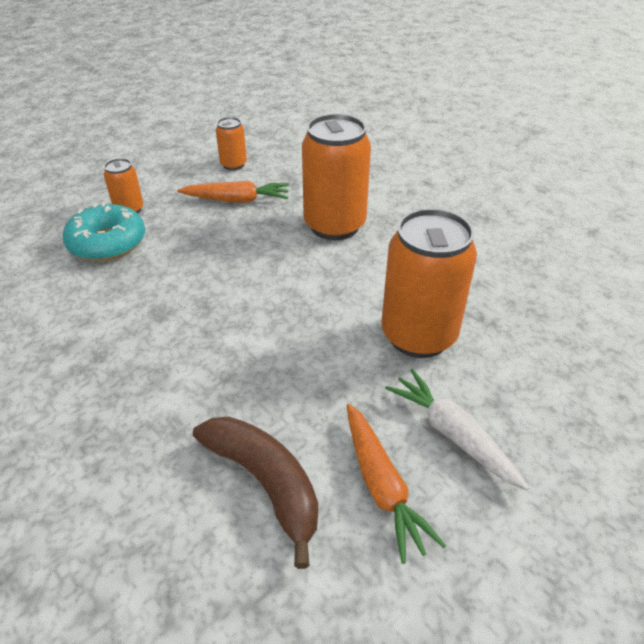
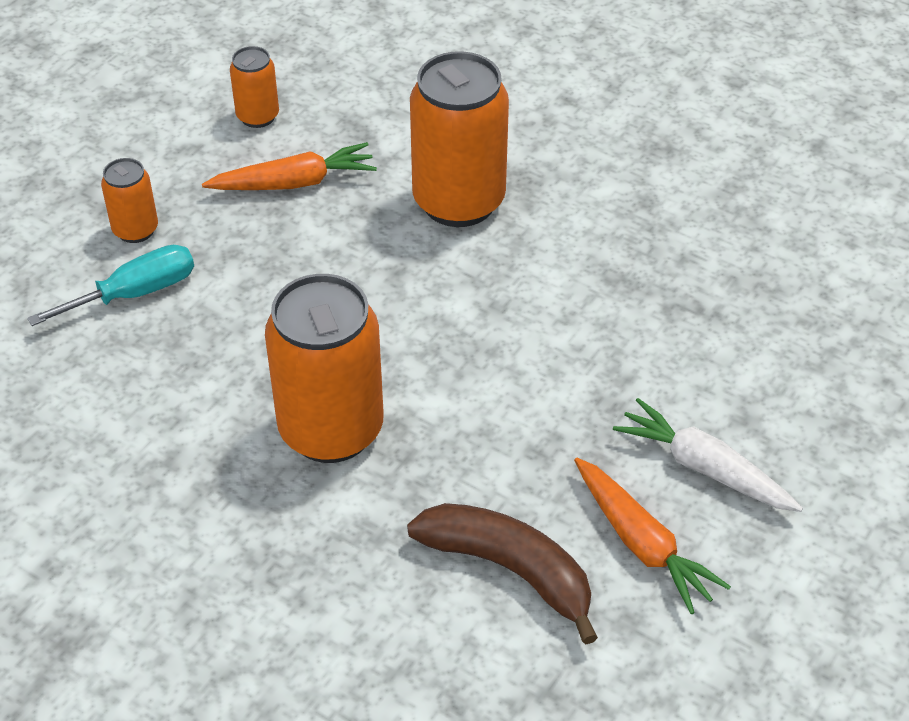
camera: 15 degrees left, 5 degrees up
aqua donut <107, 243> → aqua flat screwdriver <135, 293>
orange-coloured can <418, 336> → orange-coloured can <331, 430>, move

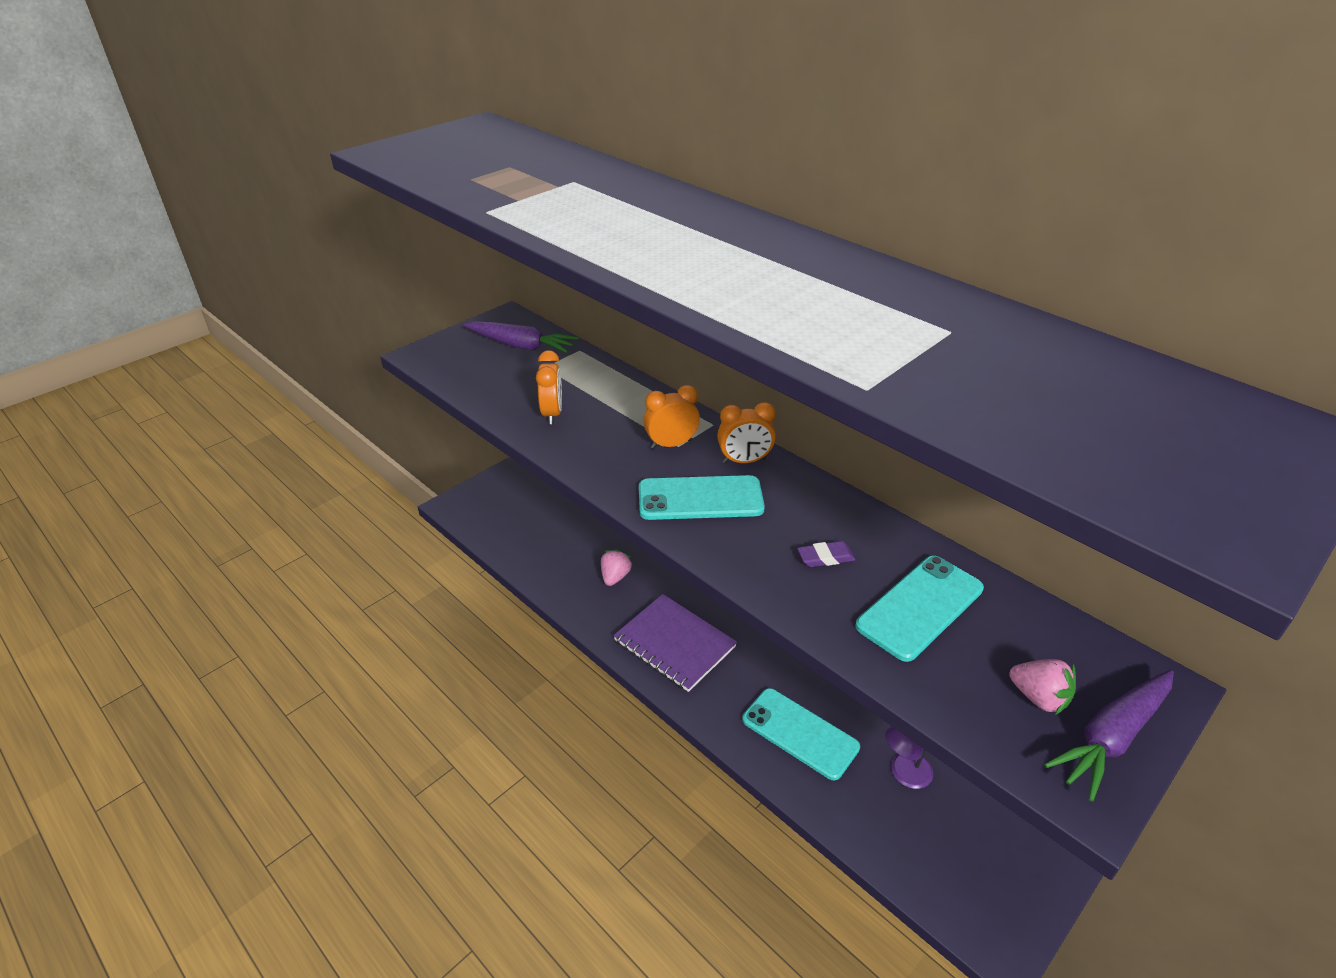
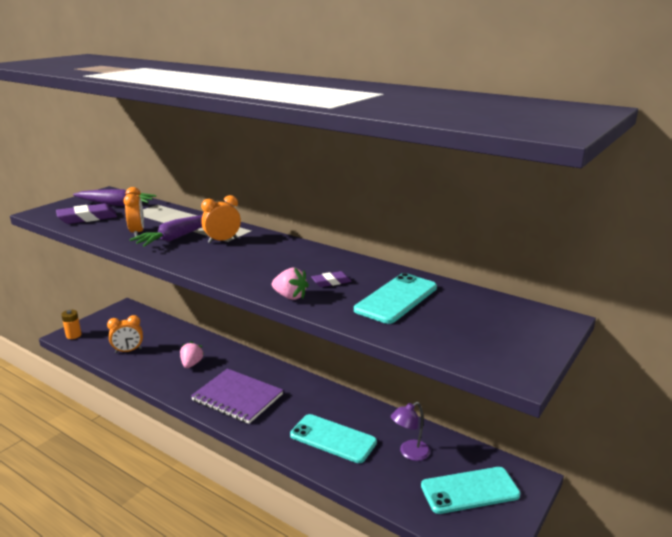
camera: 10 degrees left, 15 degrees down
aqua phone <700, 499> → aqua phone <470, 490>, move
orange-coloured bedside clock <744, 461> → orange-coloured bedside clock <128, 351>, move
pink berry <1039, 697> → pink berry <290, 296>, move
violet root vegetable <1111, 737> → violet root vegetable <176, 237>, move
- → violet pencil eraser <87, 218>
- → orange-coloured AA battery <73, 335>

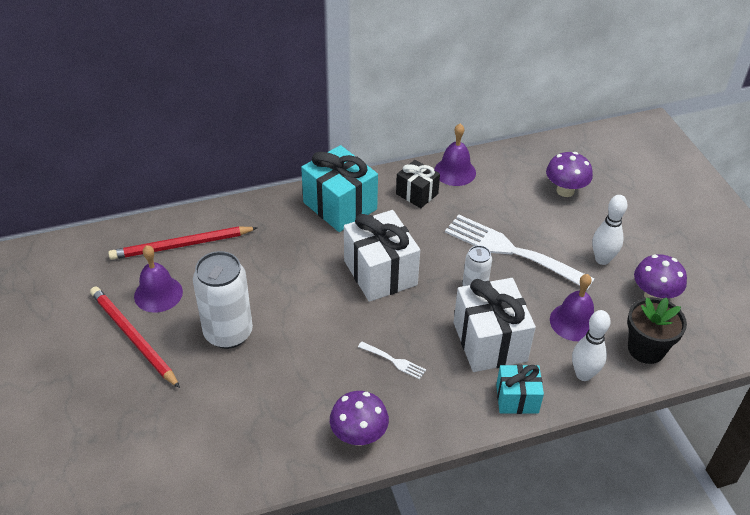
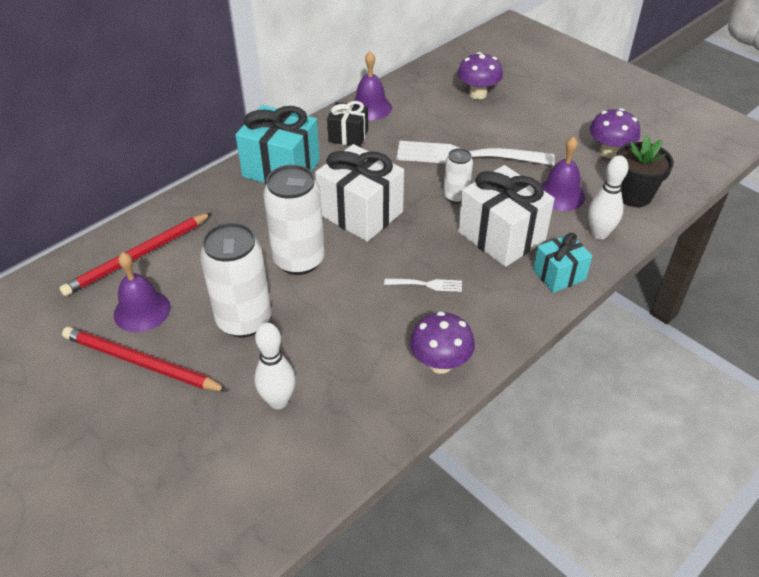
camera: 25 degrees left, 0 degrees up
snow-white skittle <602, 259> → snow-white skittle <278, 401>, move
- → snow-white can <299, 260>

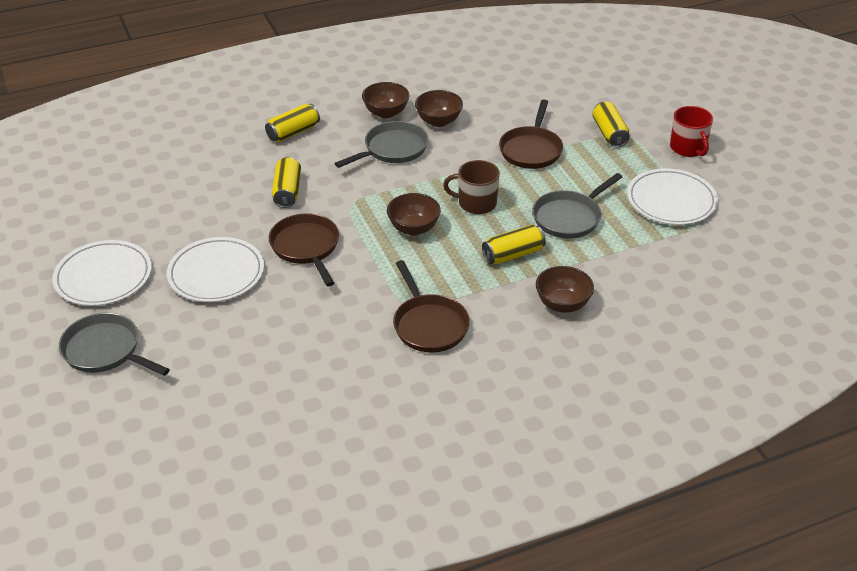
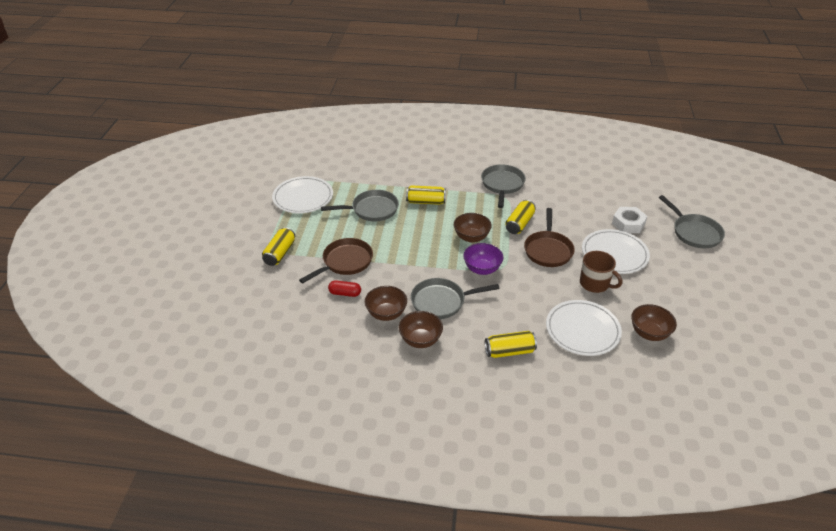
camera: 150 degrees left, 0 degrees up
snow-white dinner plate <103, 277> → snow-white dinner plate <582, 330>, move
yellow can <287, 192> → yellow can <519, 224>, move
brown pan <429, 324> → grey pan <502, 185>
brown mug <476, 203> → brown mug <595, 284>, move
brown deep dish <562, 304> → brown deep dish <649, 333>, move
crimson mug <688, 148> → -
- → crimson pill shape <345, 293>
- → violet deep dish <482, 269>
- → snow-white nut <628, 223>

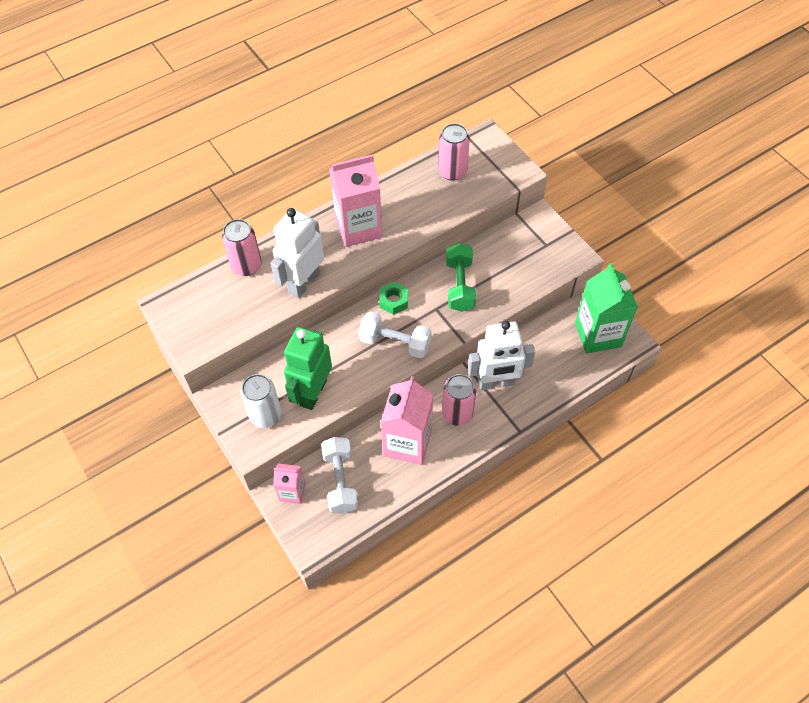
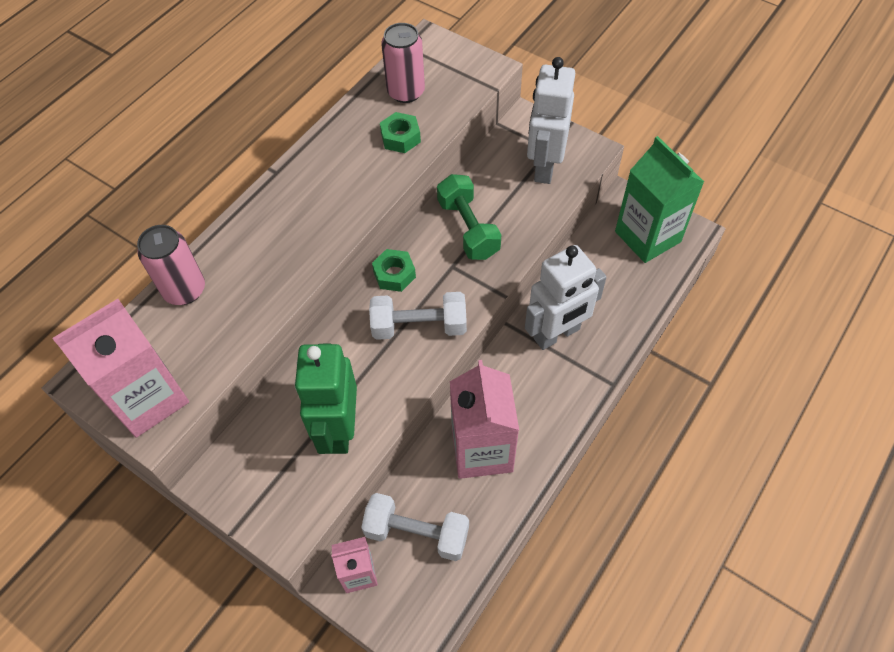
camera: 20 degrees left, 0 degrees up
snow-white can <265, 415> → -
snow-white robot figure <303, 283> → snow-white robot figure <544, 166>, move
snow-white free weight <340, 481> → snow-white free weight <417, 533>, 45 degrees counterclockwise
pink carton <358, 228> → pink carton <148, 399>, move
pink can <457, 413> → -
- → leaf-green nut <400, 137>

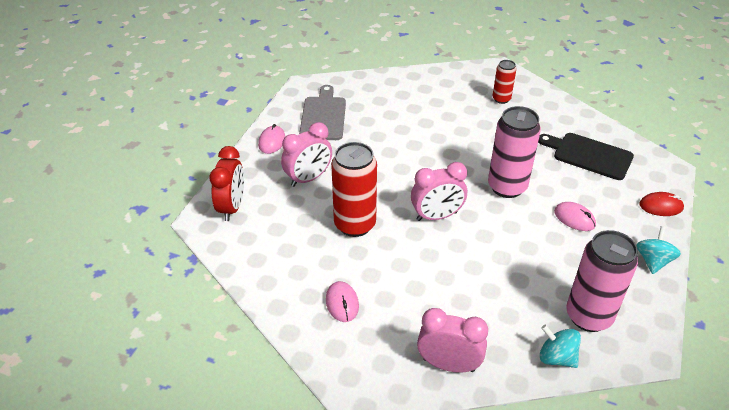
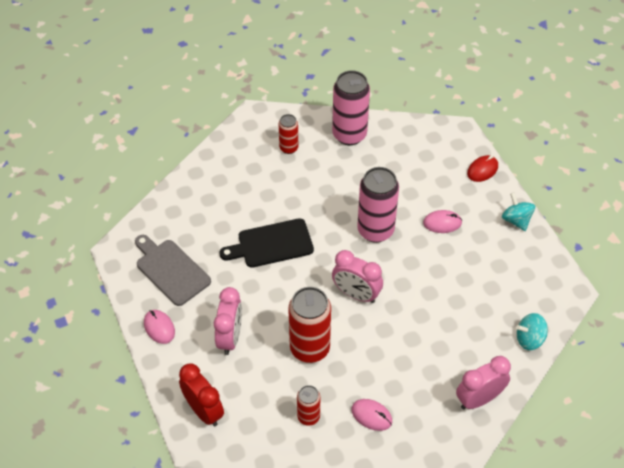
camera: 45 degrees left, 10 degrees up
pink bedside clock <436, 216> → pink bedside clock <356, 294>, 90 degrees clockwise
jet-black chopping board <589, 155> → jet-black chopping board <271, 244>, move
pink can <588, 316> → pink can <349, 135>, move
- → crimson can <308, 417>

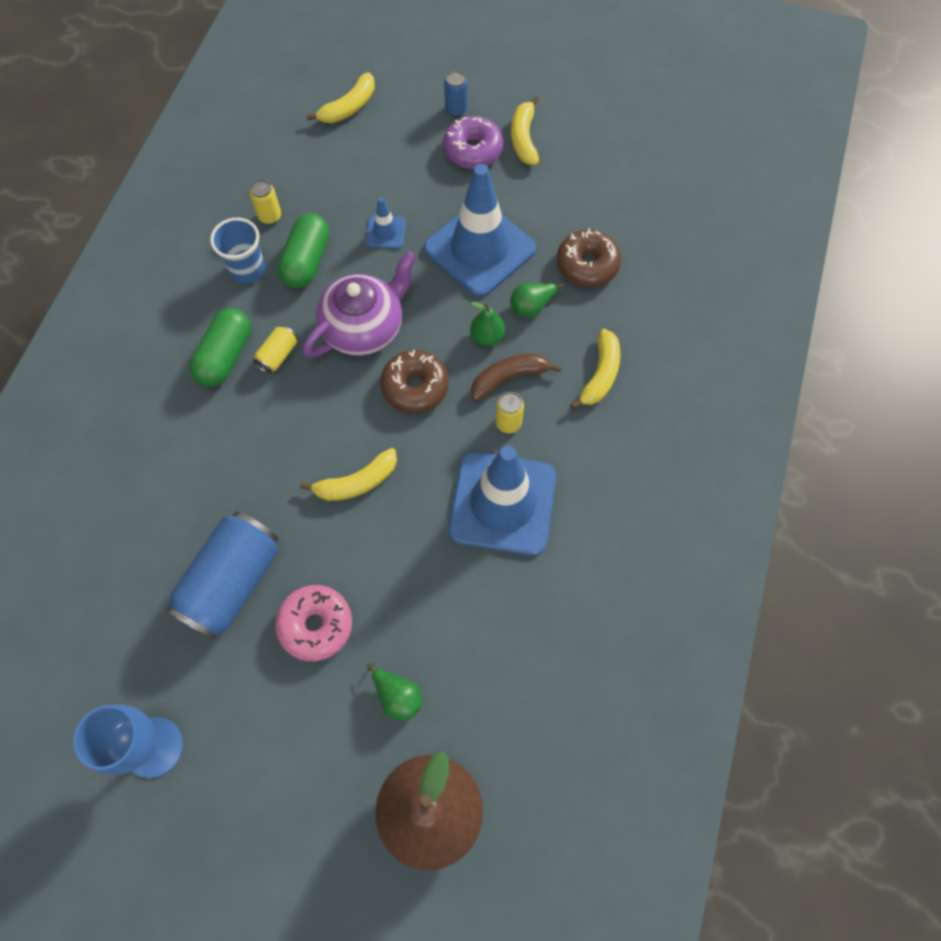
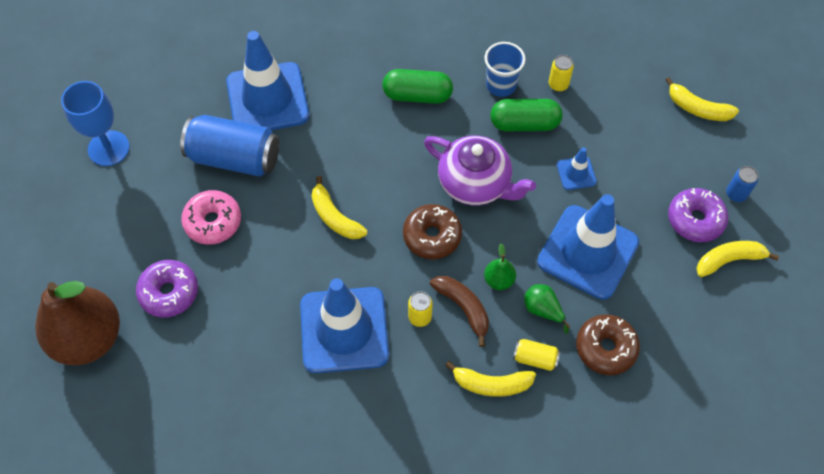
camera: 75 degrees right, 5 degrees down
yellow can <278, 355> → yellow can <535, 358>, move
leaf-green pear <397, 696> → violet donut <169, 292>
- → cobalt traffic cone <267, 99>

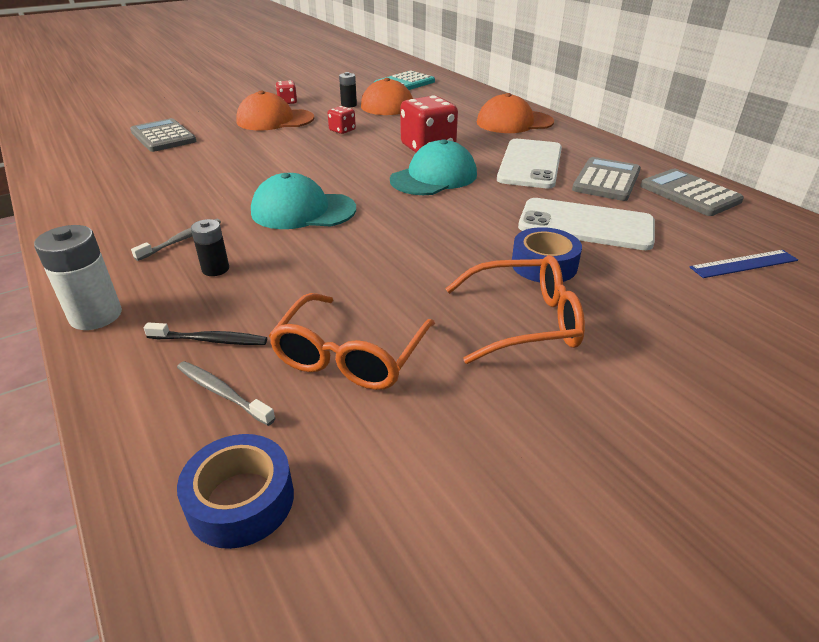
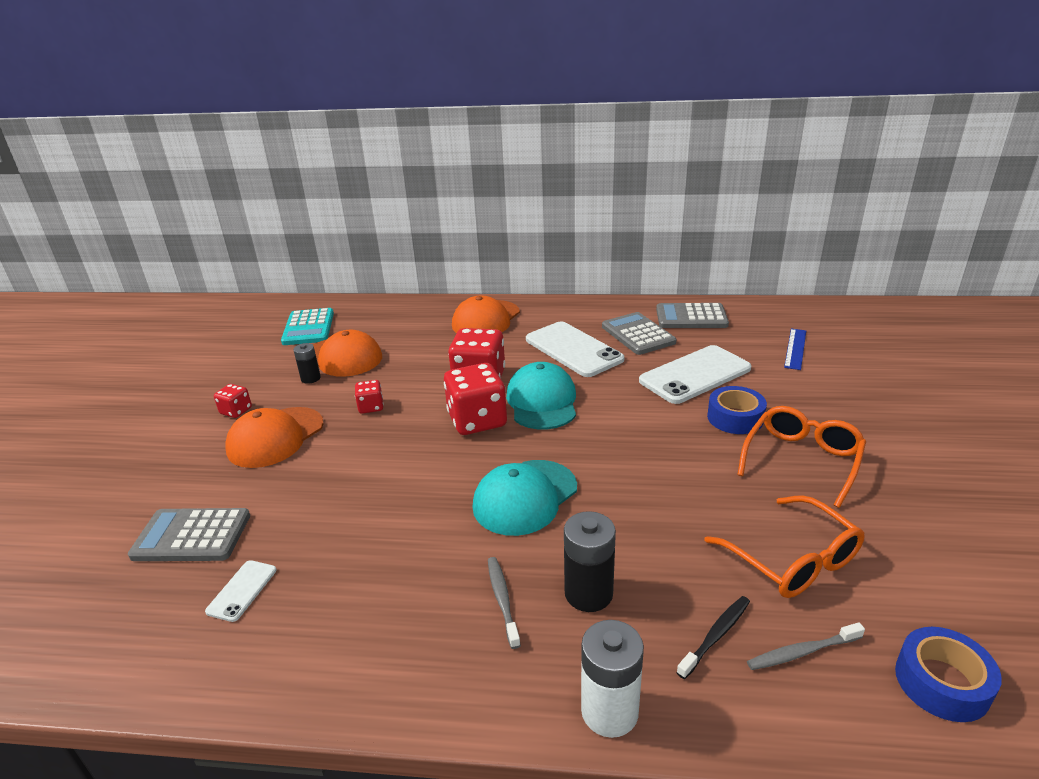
camera: 50 degrees left, 5 degrees down
jet-black AA battery <215, 269> → jet-black AA battery <588, 593>, x1.63
- → snow-white phone <242, 590>
- → crimson game die <477, 420>

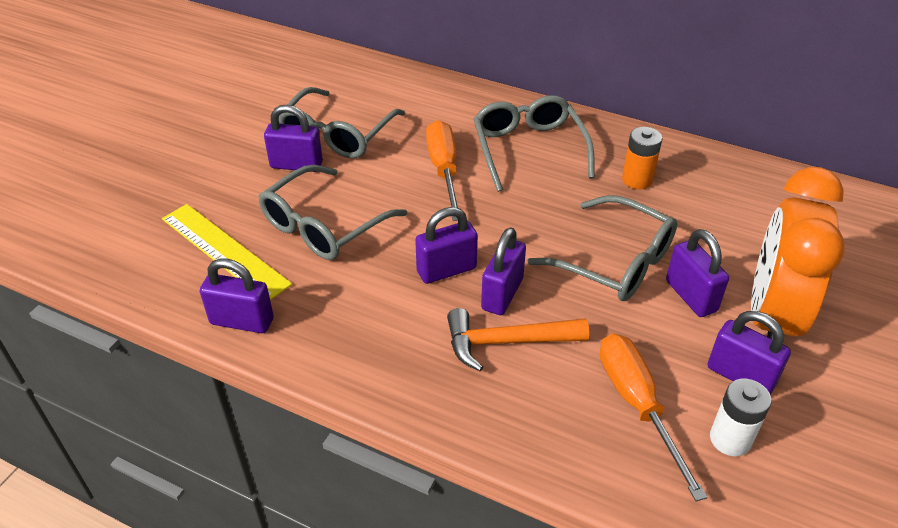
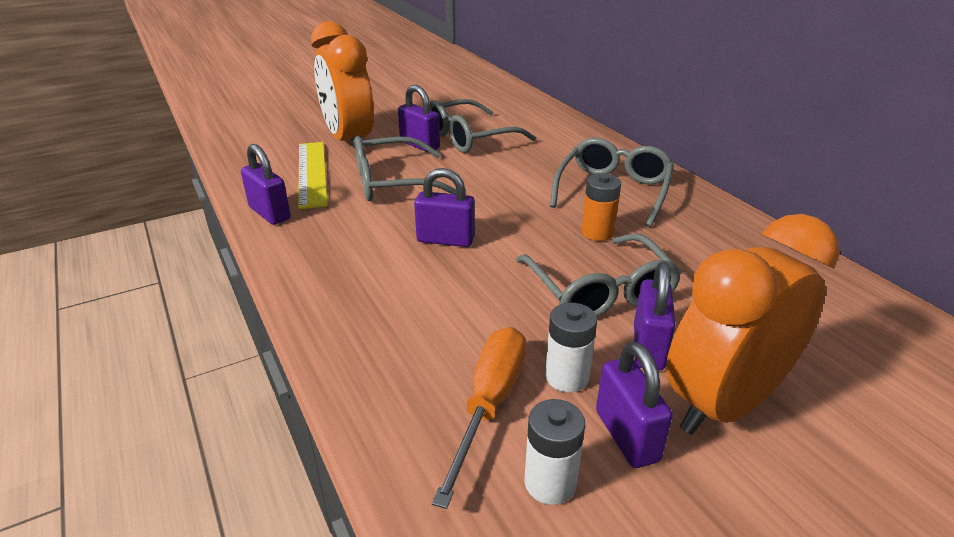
camera: 35 degrees right, 10 degrees down
orange-coloured flat screwdriver <444, 170> → -
orange-coloured claw hammer <507, 342> → -
violet small lock <502, 294> → -
orange-coloured AA battery <637, 180> → orange-coloured AA battery <597, 232>, move
- → orange-coloured bedside clock <349, 141>
- → snow-white AA battery <567, 377>

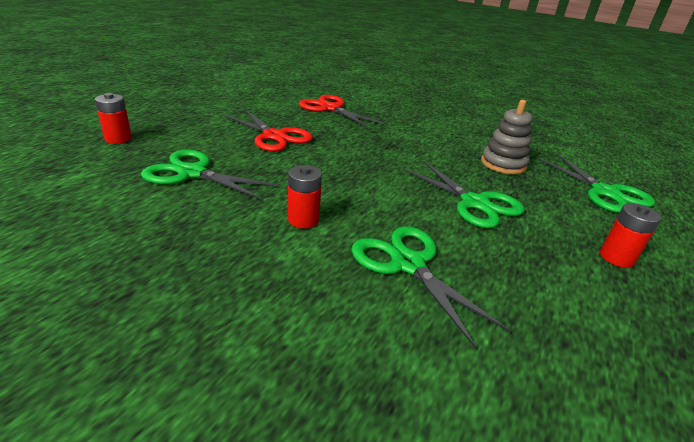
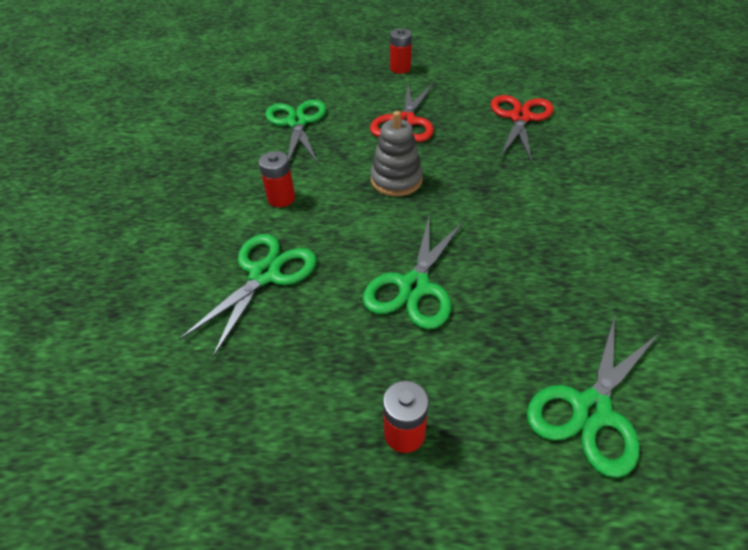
camera: 65 degrees right, 15 degrees up
crimson AA battery <118, 139> → crimson AA battery <400, 69>, move
grey stacking toy <503, 164> → grey stacking toy <396, 180>, move

